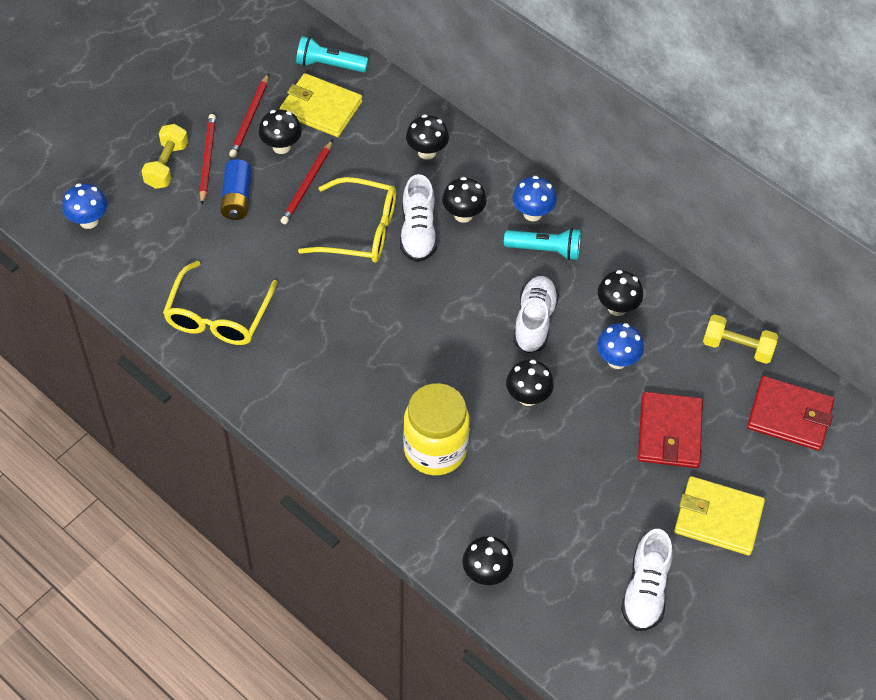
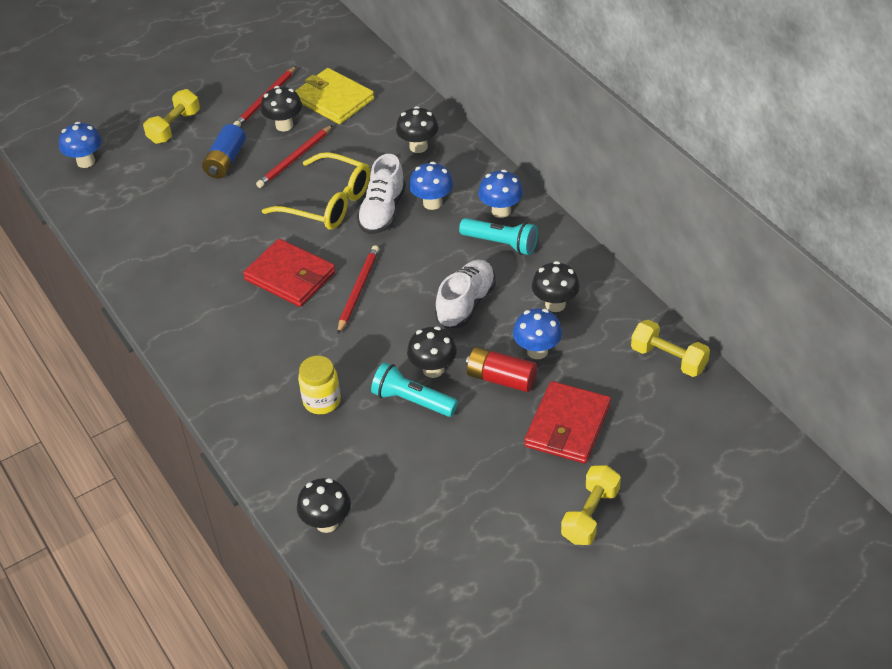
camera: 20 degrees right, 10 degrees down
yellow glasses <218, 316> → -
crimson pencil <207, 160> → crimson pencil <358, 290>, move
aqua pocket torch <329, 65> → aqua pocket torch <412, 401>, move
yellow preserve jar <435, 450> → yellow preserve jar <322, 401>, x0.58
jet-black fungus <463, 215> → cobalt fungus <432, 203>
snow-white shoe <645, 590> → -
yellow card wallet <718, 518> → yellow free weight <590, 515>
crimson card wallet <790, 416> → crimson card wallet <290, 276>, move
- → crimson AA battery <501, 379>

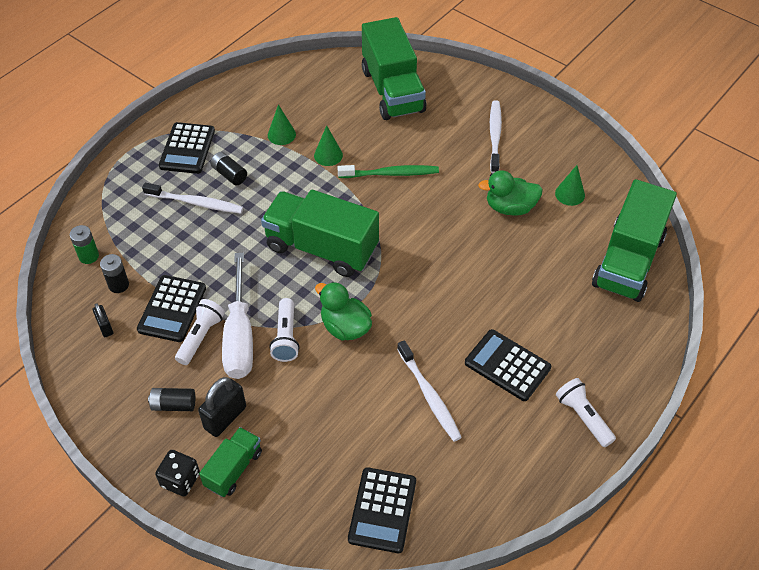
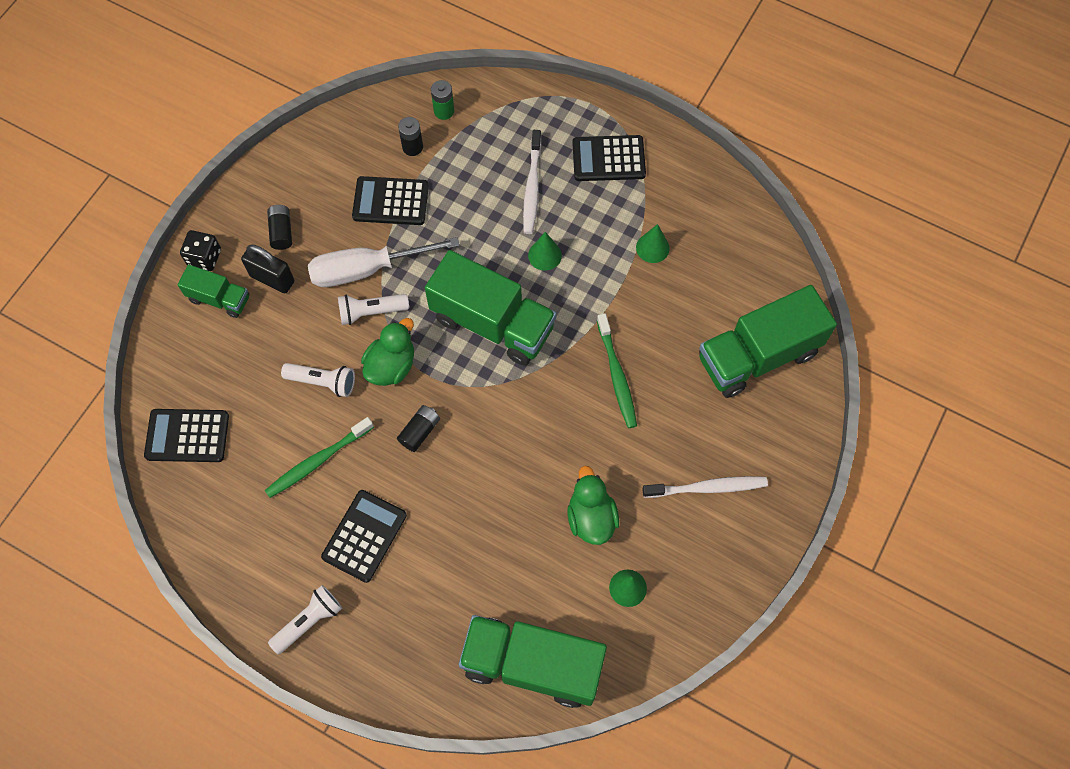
camera: 80 degrees right, 15 degrees up
jet-black small lock <105, 327> → -
snow-white pocket torch <200, 337> → snow-white pocket torch <323, 382>, move
jet-black AA battery <229, 174> → jet-black AA battery <420, 431>, move
leaf-green lorry <321, 248> → leaf-green lorry <492, 323>, 105 degrees clockwise
leaf-green cone <328, 155> → leaf-green cone <544, 255>, move
snow-white tooth brush <429, 395> → leaf-green tooth brush <318, 461>

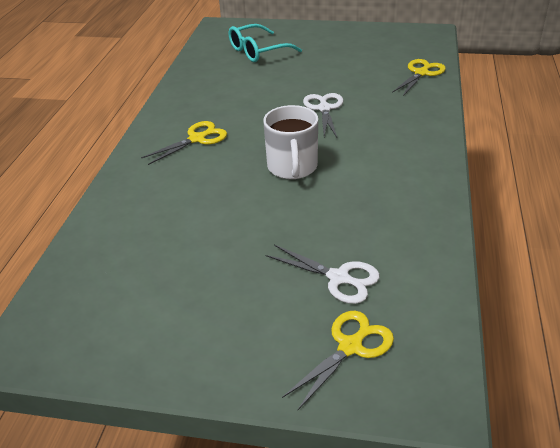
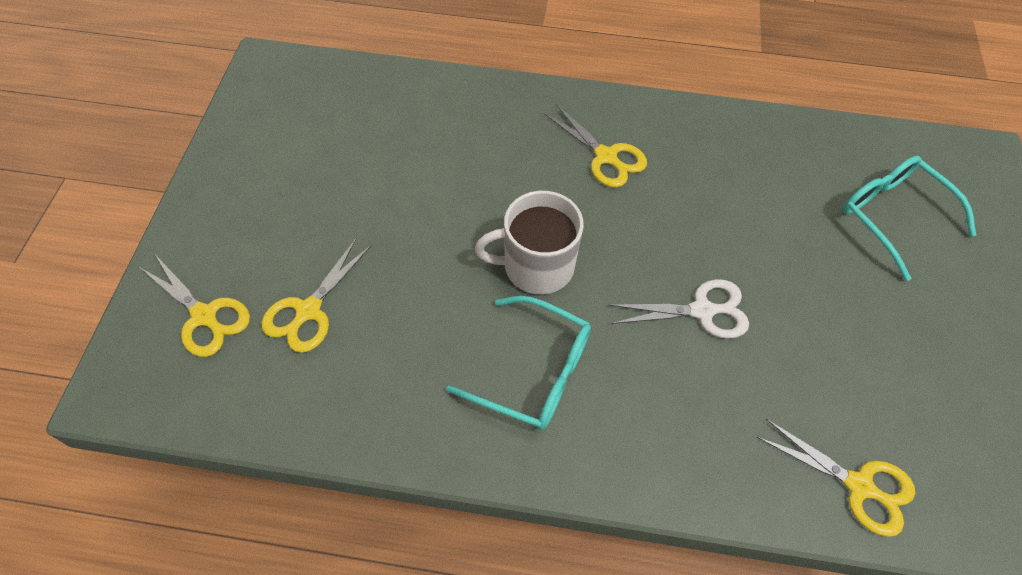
camera: 85 degrees right, 20 degrees up
snow-white pair of scissors <339, 278> → yellow pair of scissors <308, 311>
- → aqua glasses <534, 372>

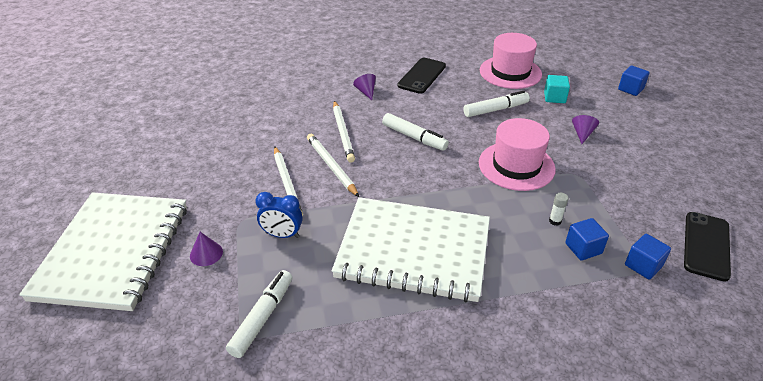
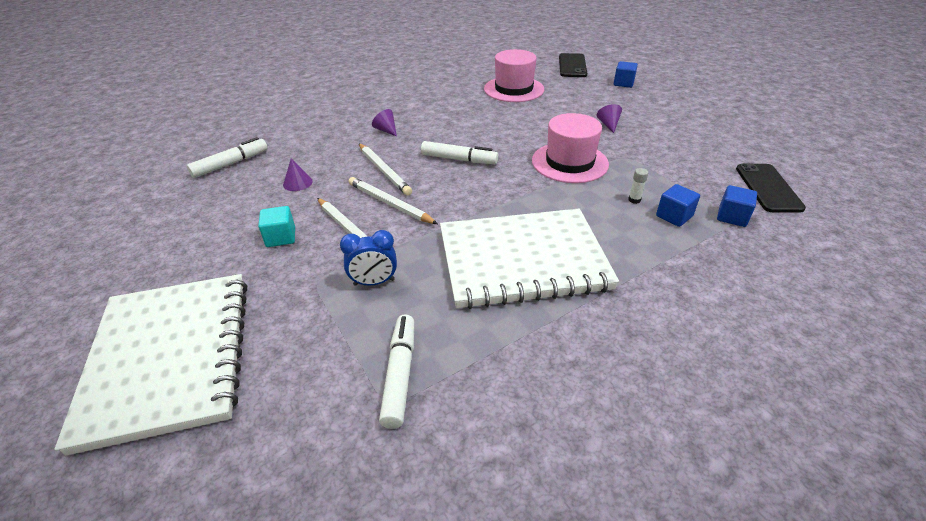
camera: 20 degrees left, 0 degrees up
violet cone <206, 253> → violet cone <297, 183>, move
jet-black phone <422, 76> → jet-black phone <572, 66>, move
snow-white felt pen <495, 109> → snow-white felt pen <231, 164>, move
aqua block <554, 97> → aqua block <281, 237>, move

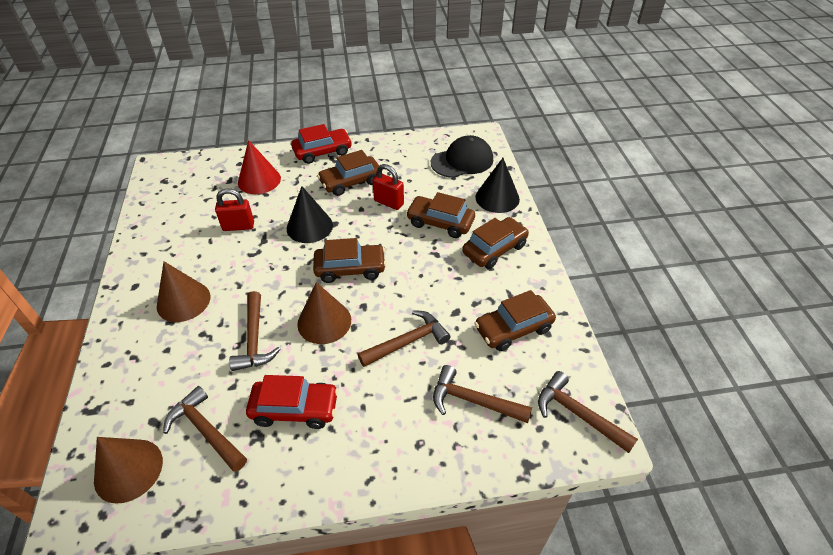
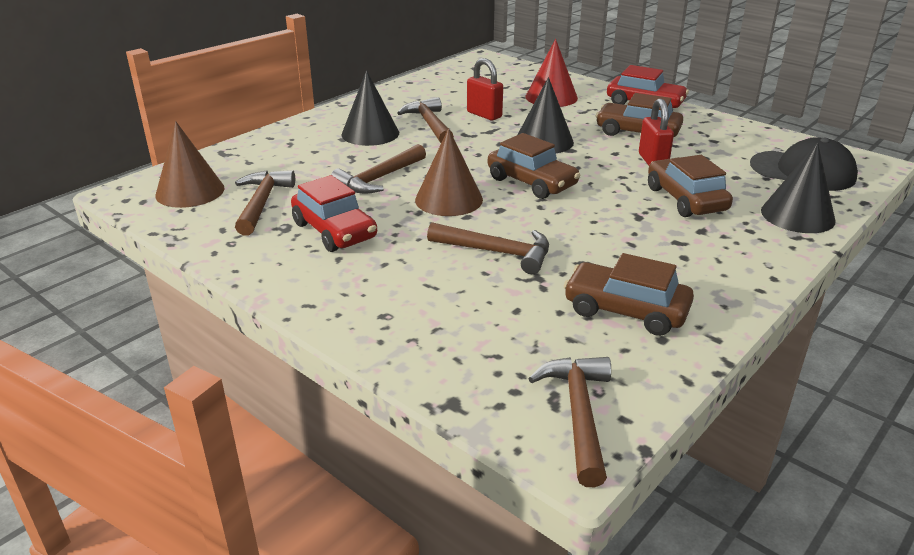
camera: 50 degrees right, 15 degrees down
brown cone <183, 301> → jet-black cone <370, 133>
brown claw hammer <473, 401> → brown claw hammer <429, 124>, move
brown car <494, 249> → -

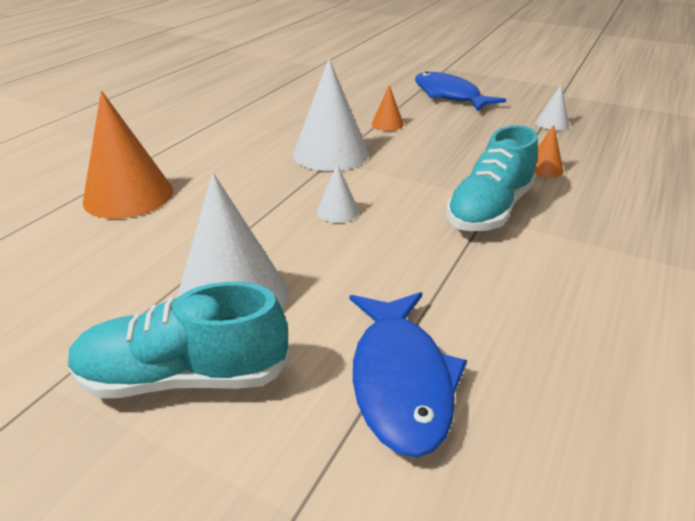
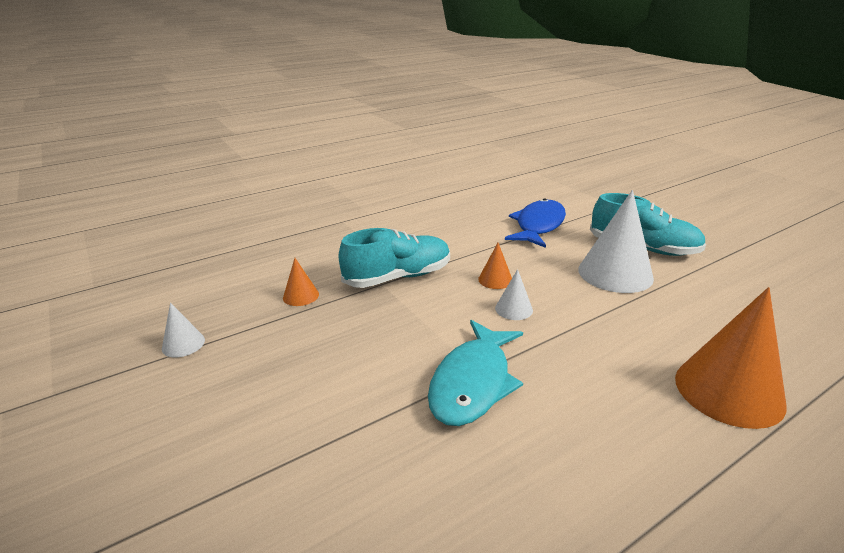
camera: 150 degrees left, 5 degrees down
snow-white cone <330, 153> → aqua toy fish <473, 382>
orange-coloured cone <387, 124> → orange-coloured cone <495, 279>, move
cobalt toy fish <449, 96> → -

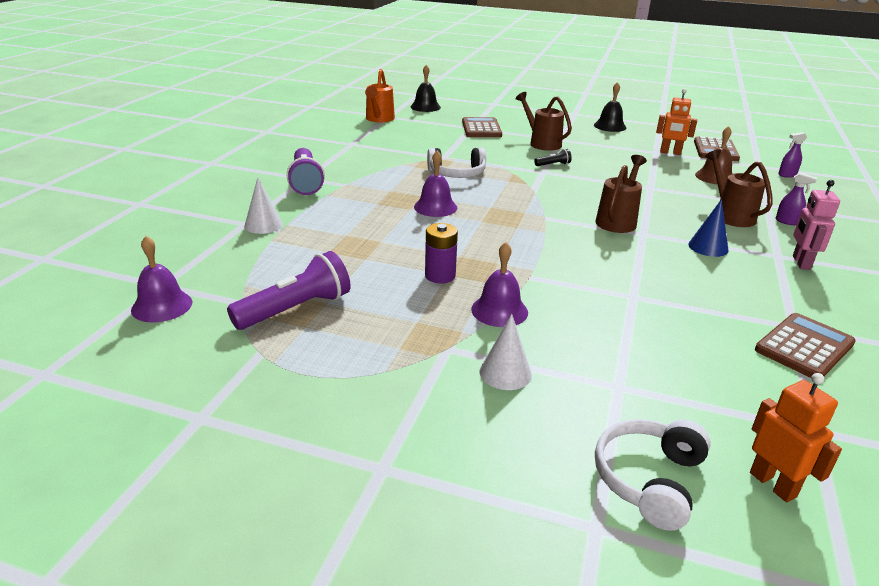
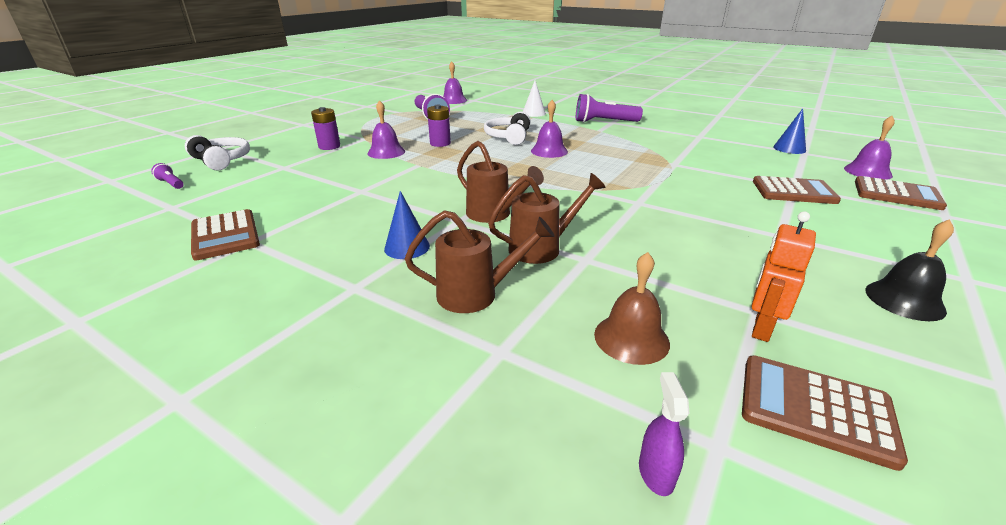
camera: 105 degrees right, 0 degrees up
orange-coloured watering pot <379, 119> → cobalt cone <789, 148>
jet-black school bell <425, 107> → violet school bell <867, 172>
snow-white headphones <457, 174> → snow-white headphones <509, 137>, move
snow-white cone <505, 373> → violet AA battery <329, 146>
brown watering pot <542, 143> → brown watering pot <542, 248>, move
jet-black pocket torch <553, 165> → -
orange-coloured robot figure <773, 484> → violet pocket torch <171, 183>
violet sprayer <787, 222> → -
pink robot figure <800, 263> → -
- → brown pocket calculator <896, 194>

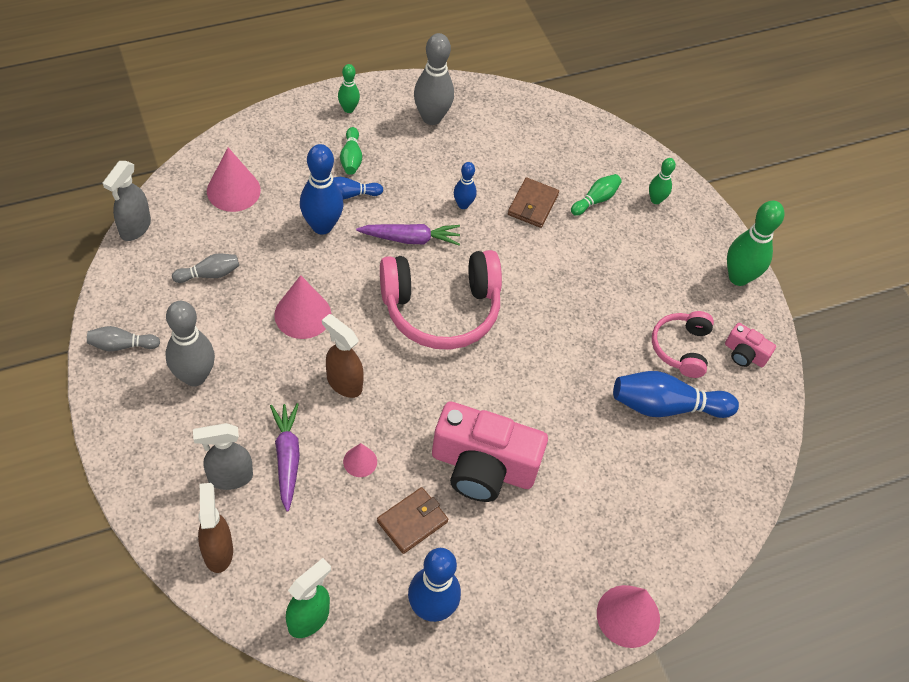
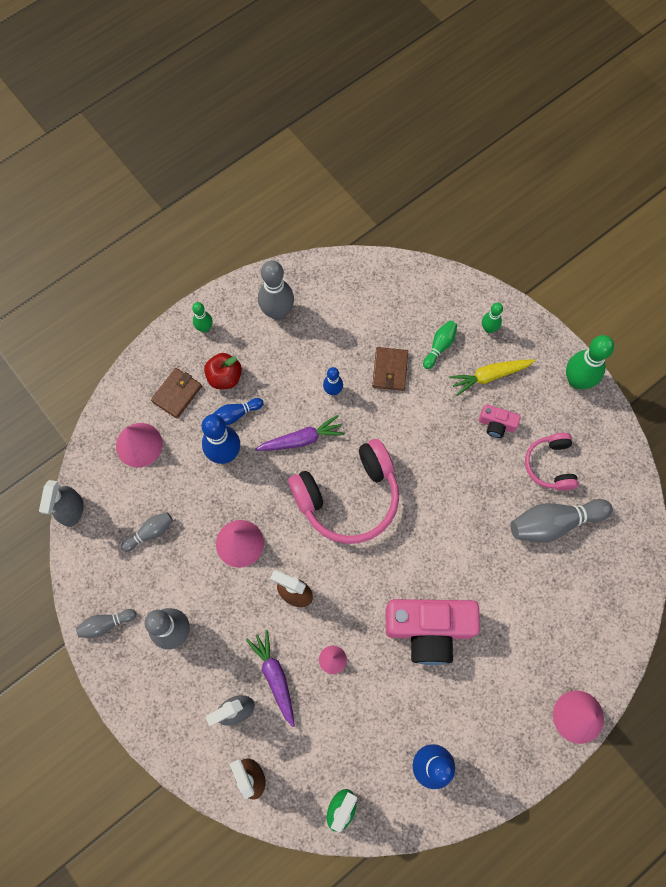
camera: 10 degrees left, 15 degrees up
leaf-green skittle <351, 158> → crimson toy apple <224, 377>
brown card wallet <412, 522> → brown card wallet <177, 394>, move
cobalt skittle <666, 406> → grey skittle <554, 523>
pink compact camera <744, 354> → pink compact camera <496, 424>, move
- → yellow root vegetable <489, 376>

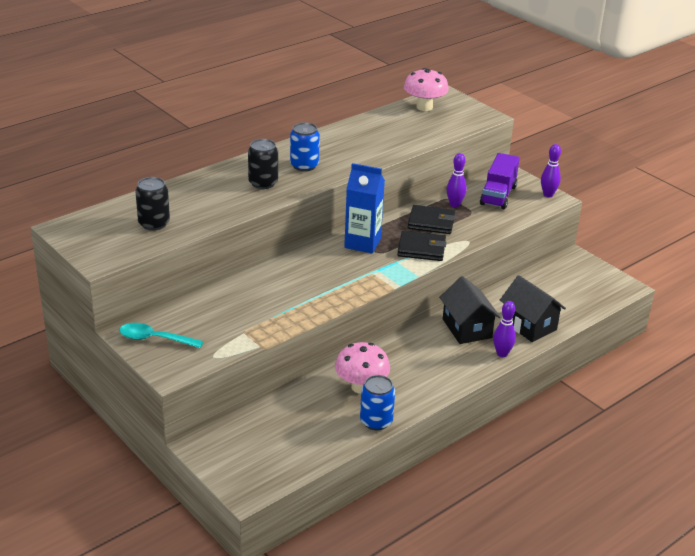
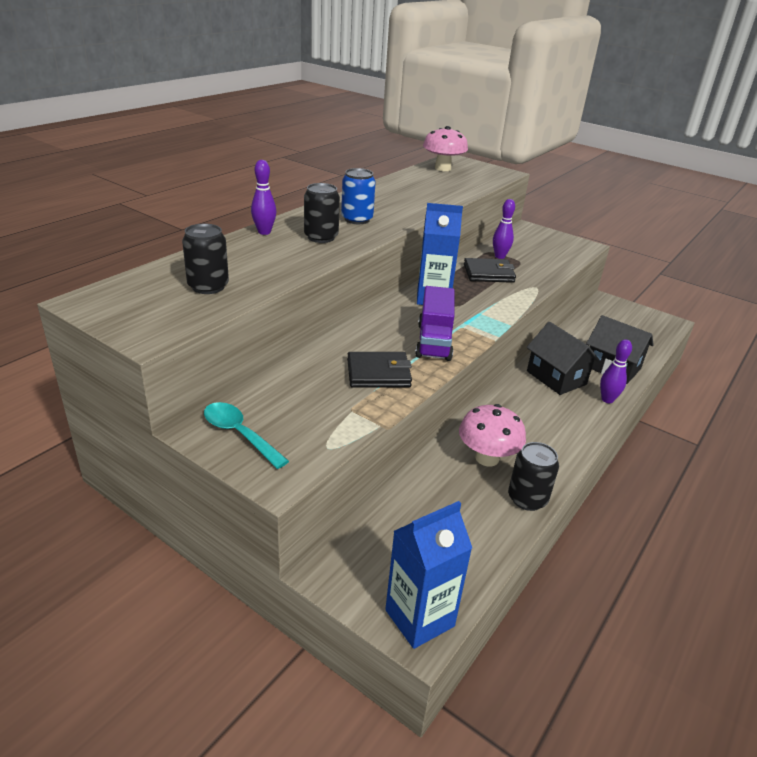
camera: 15 degrees left, 0 degrees up
aqua teaspoon <154, 339> → aqua teaspoon <239, 434>, 45 degrees clockwise
cobalt can <376, 421> → jet-black can <527, 499>
jet-black card wallet <421, 249> → jet-black card wallet <378, 373>, move
violet lorry <498, 195> → violet lorry <434, 342>, move
violet skittle <548, 195> → violet skittle <264, 232>, move
- → cobalt carton <419, 618>

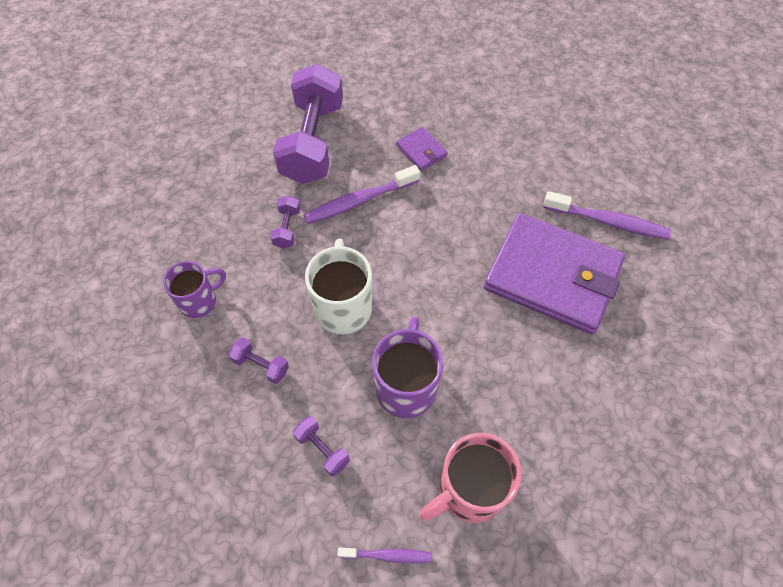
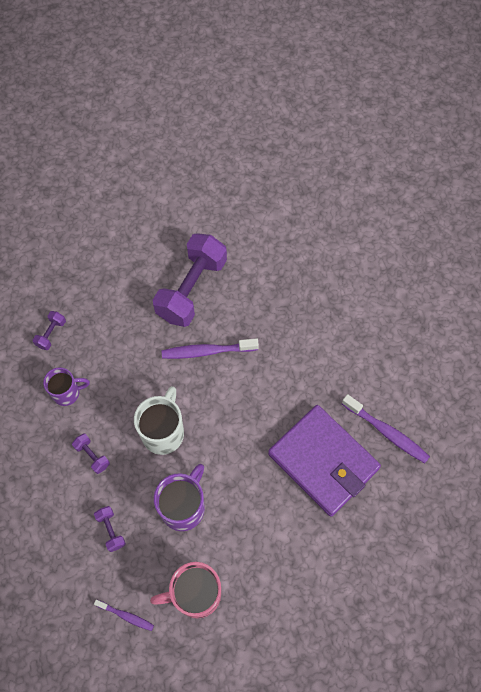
camera: 20 degrees right, 5 degrees up
violet free weight <287, 228> → violet free weight <51, 334>, move
violet card wallet <421, 151> → -

